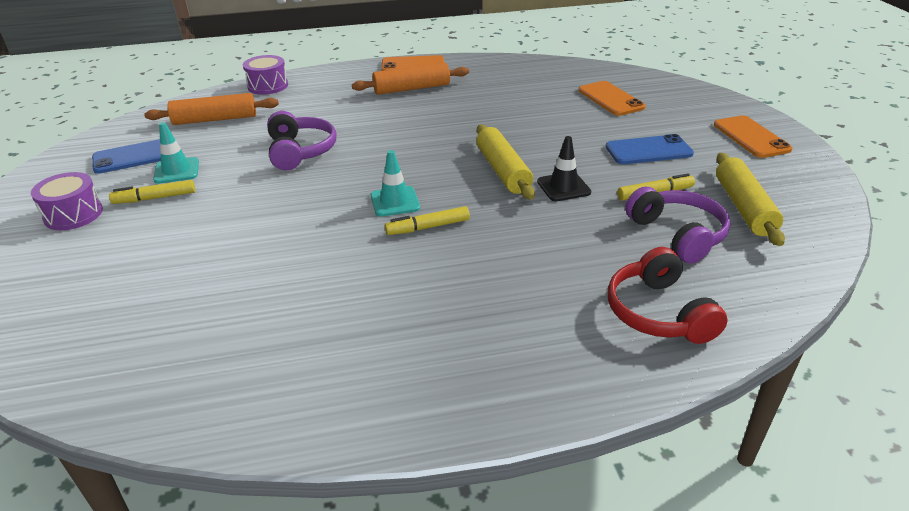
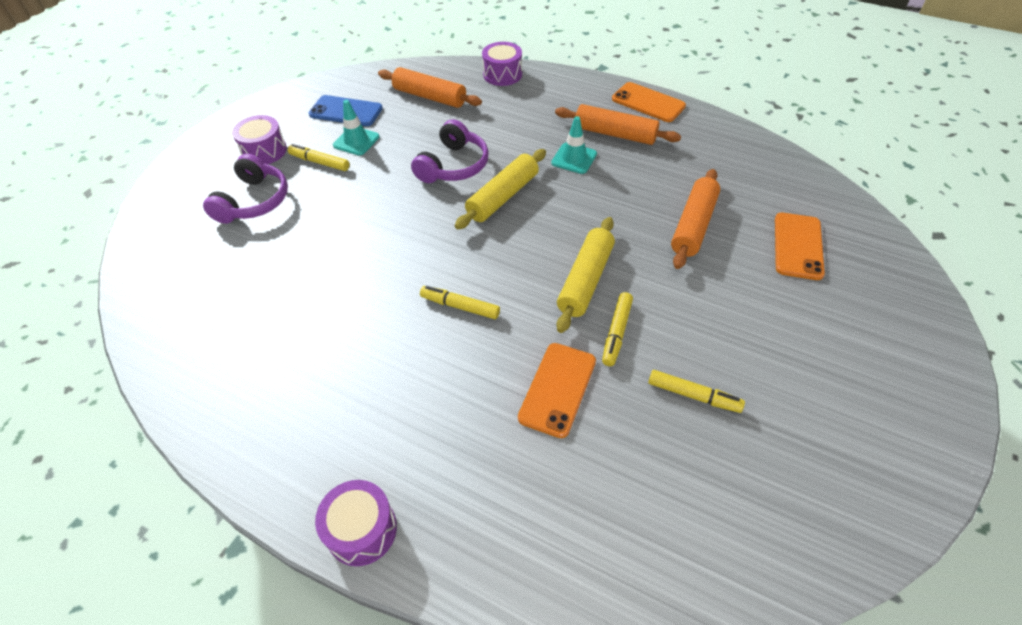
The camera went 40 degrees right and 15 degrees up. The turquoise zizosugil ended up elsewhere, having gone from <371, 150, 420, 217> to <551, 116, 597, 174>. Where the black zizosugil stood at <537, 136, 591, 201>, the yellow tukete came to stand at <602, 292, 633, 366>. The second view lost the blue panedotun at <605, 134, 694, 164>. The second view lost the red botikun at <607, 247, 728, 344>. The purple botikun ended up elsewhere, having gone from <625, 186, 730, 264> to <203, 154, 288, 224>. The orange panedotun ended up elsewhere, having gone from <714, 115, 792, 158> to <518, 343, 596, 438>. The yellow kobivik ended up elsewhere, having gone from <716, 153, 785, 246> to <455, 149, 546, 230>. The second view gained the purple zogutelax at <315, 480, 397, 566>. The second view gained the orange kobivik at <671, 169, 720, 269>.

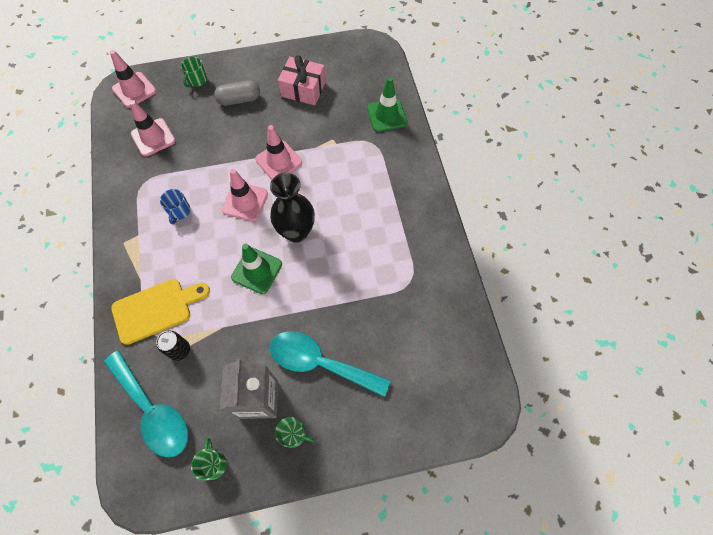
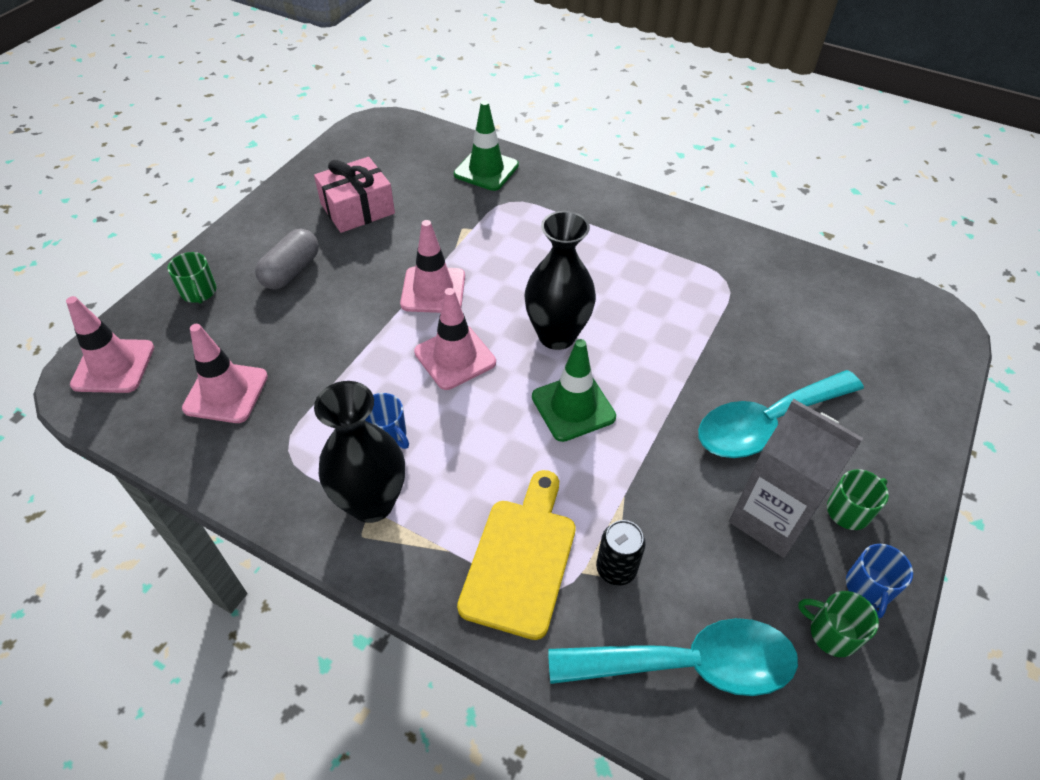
The camera went 50 degrees left and 15 degrees down. The second view gained the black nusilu at <314, 381, 405, 523>. The second view gained the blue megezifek at <846, 544, 913, 619>.

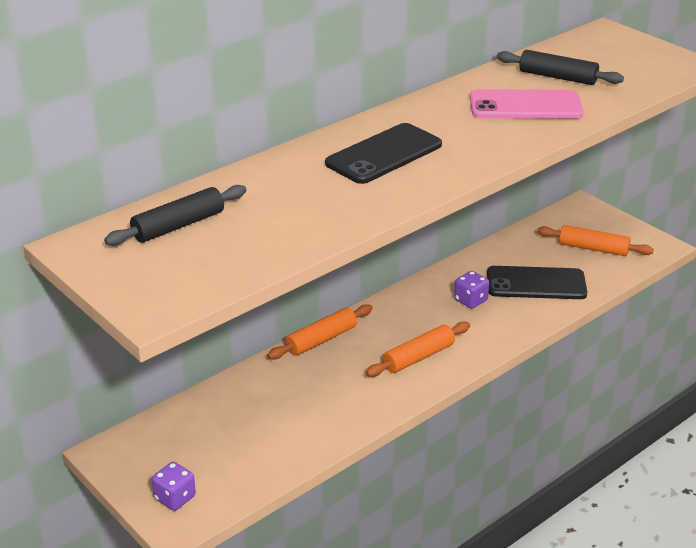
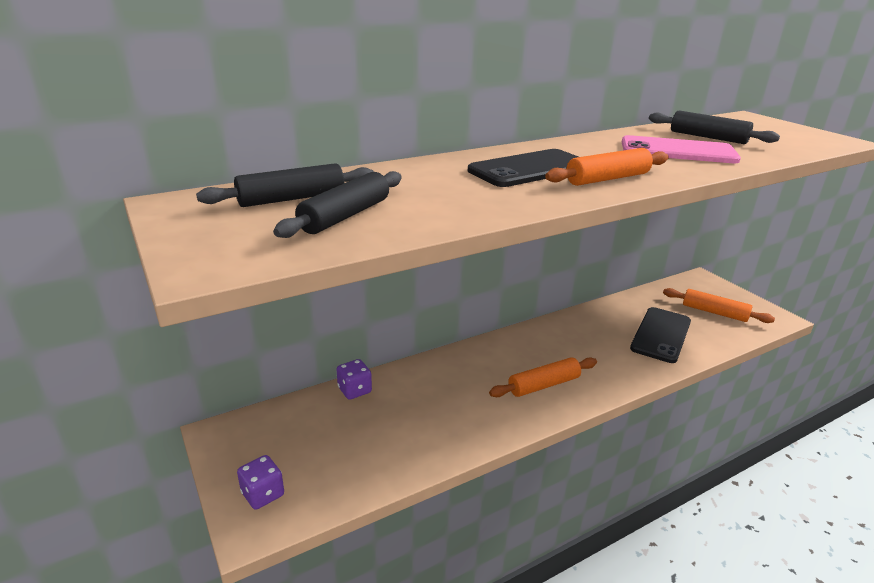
The camera went 10 degrees right and 5 degrees down. The orange kobivik ended up elsewhere, having gone from <267, 304, 373, 360> to <545, 148, 669, 186>. The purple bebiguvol ended up elsewhere, having gone from <454, 271, 489, 309> to <336, 359, 372, 400>. The black panedotun at <487, 266, 587, 299> ended up facing another way, 75 degrees counterclockwise from before. The second view gained the black kobivik at <273, 171, 402, 238>.

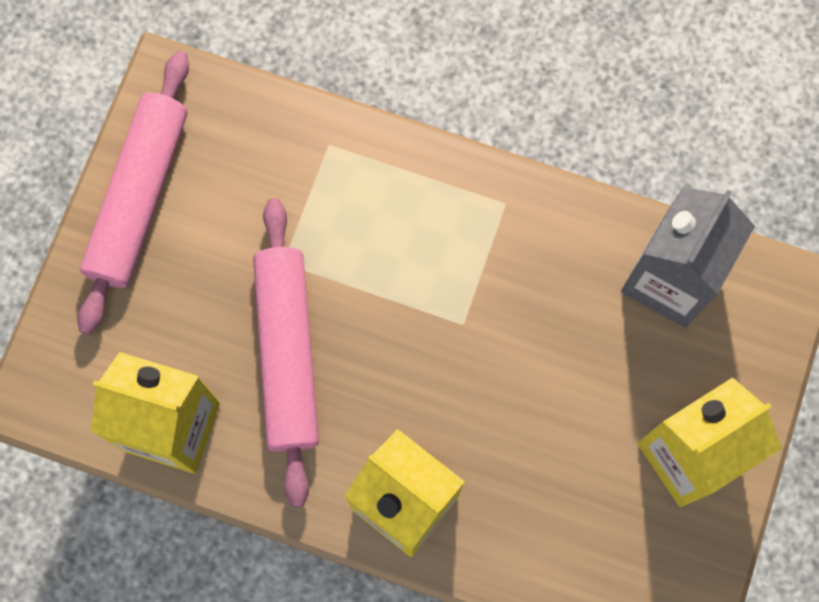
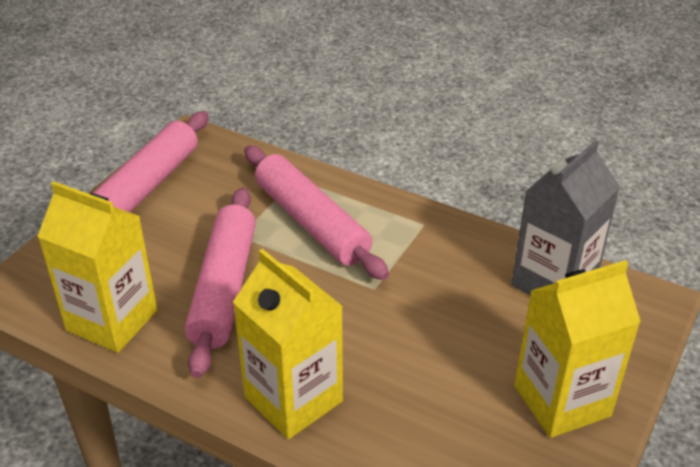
The camera went 10 degrees right and 35 degrees down. The second view gained the pink kobivik at <245, 146, 389, 280>.

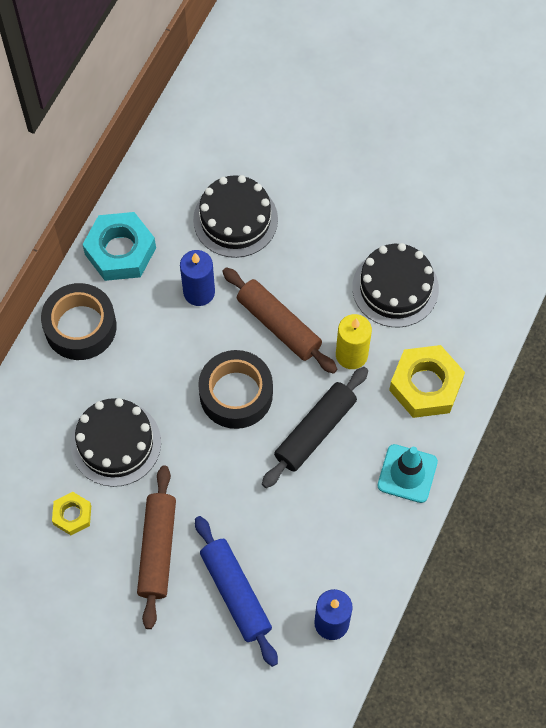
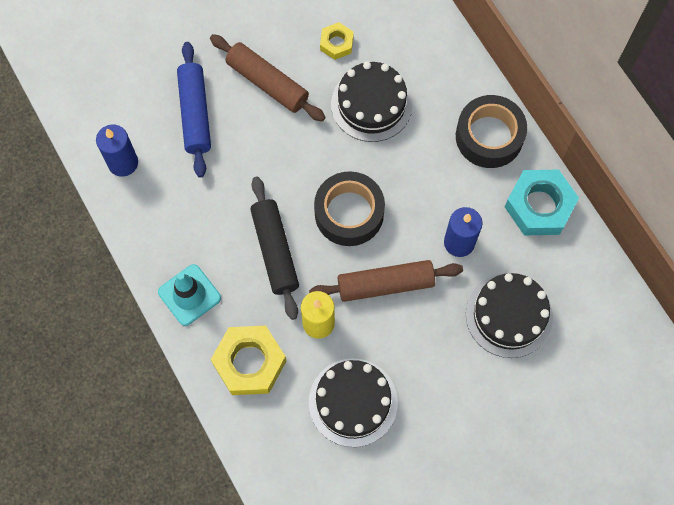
The camera went 125 degrees right and 5 degrees up. The blue kobivik at <195, 516, 278, 667> ended up facing another way, 75 degrees clockwise from before.

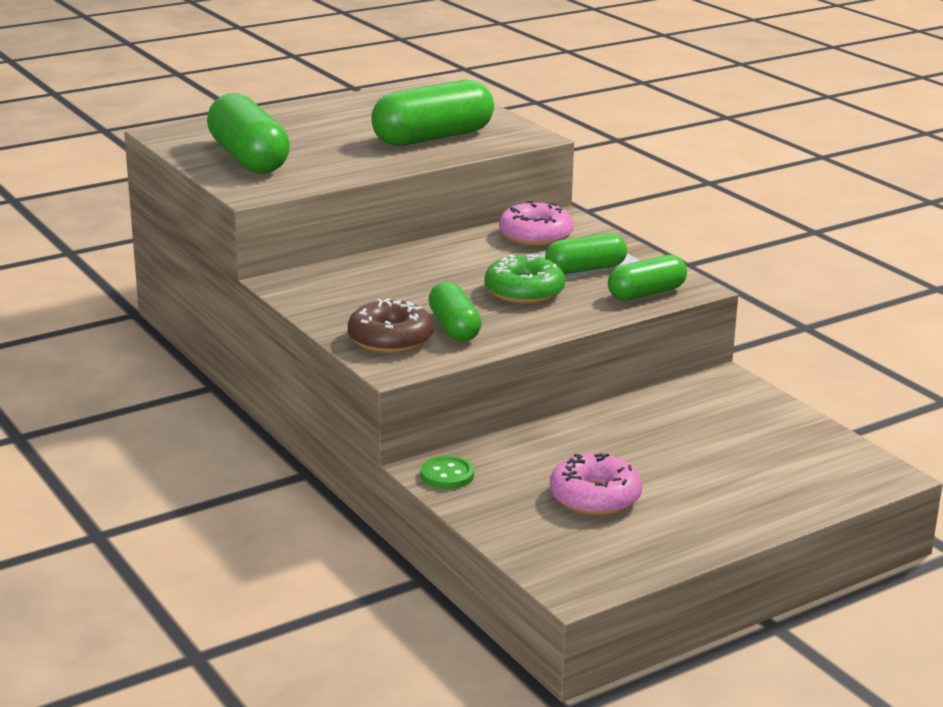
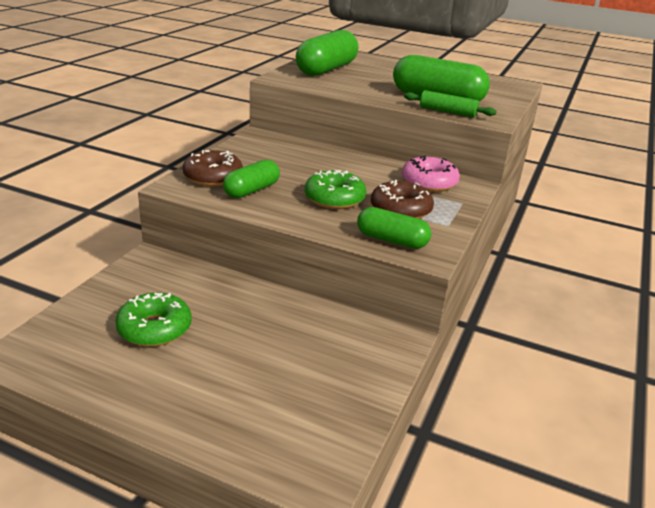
The camera went 55 degrees right and 5 degrees up. The second view lost the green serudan at <421, 456, 474, 489>. Where the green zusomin stood at <545, 233, 627, 274>, the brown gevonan came to stand at <371, 180, 434, 219>. What was the pink gevonan at <550, 453, 642, 516> turned into the green gevonan at <115, 293, 192, 347>. The second view gained the green kobivik at <404, 90, 497, 118>.

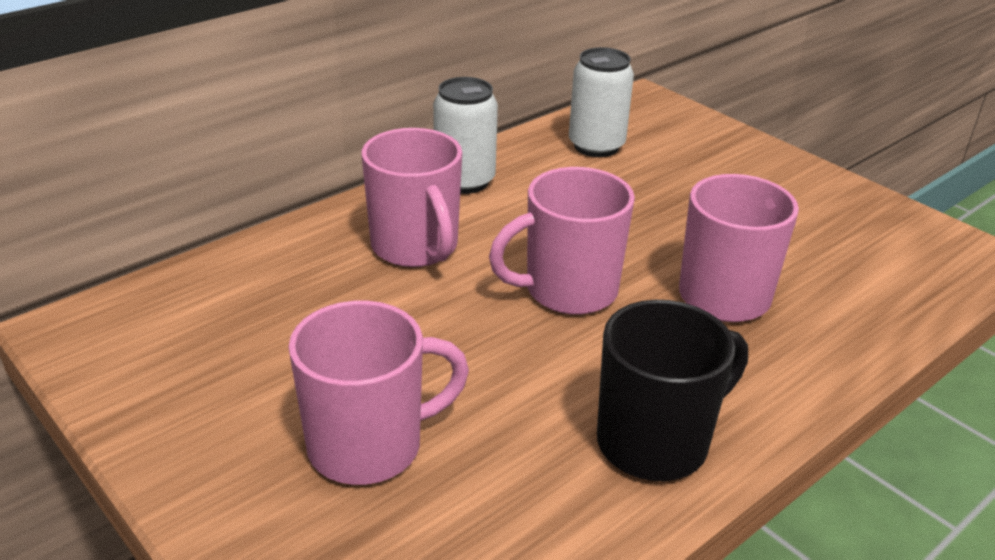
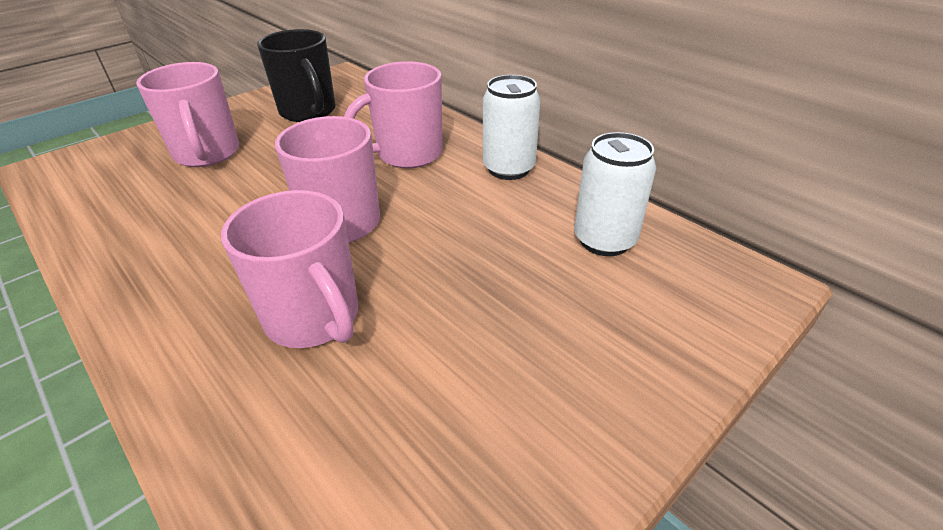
The camera went 90 degrees right and 5 degrees up. The black megezifek ended up elsewhere, having gone from <597, 300, 748, 481> to <257, 29, 336, 122>.

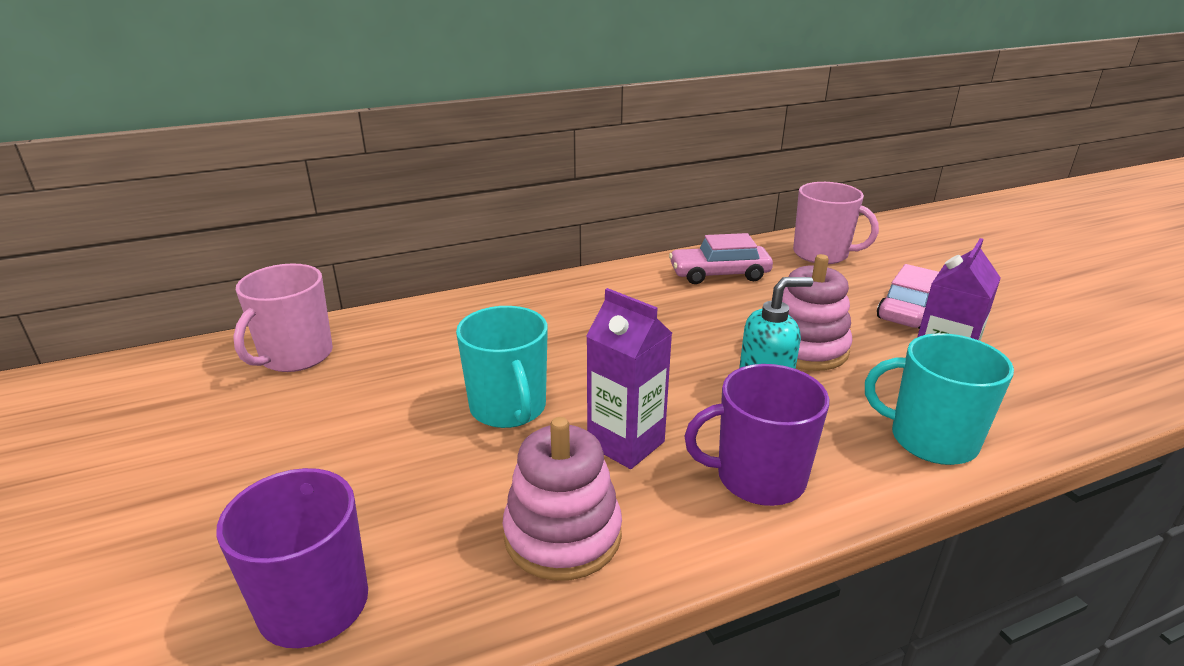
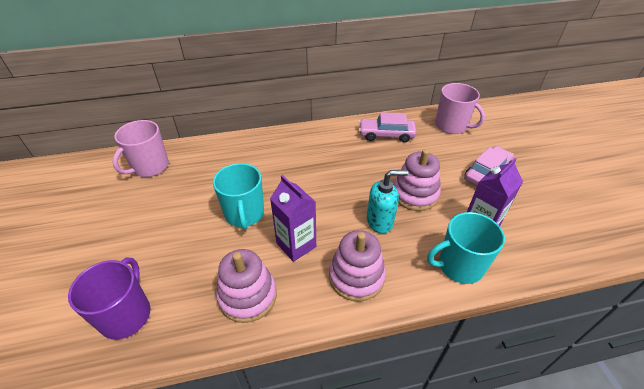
The camera went 10 degrees right and 15 degrees up. Where the purple megezifek stood at <684, 364, 829, 506>, the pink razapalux came to stand at <329, 230, 386, 302>. The turquoise megezifek at <865, 333, 1014, 465> ended up facing another way, 45 degrees counterclockwise from before.

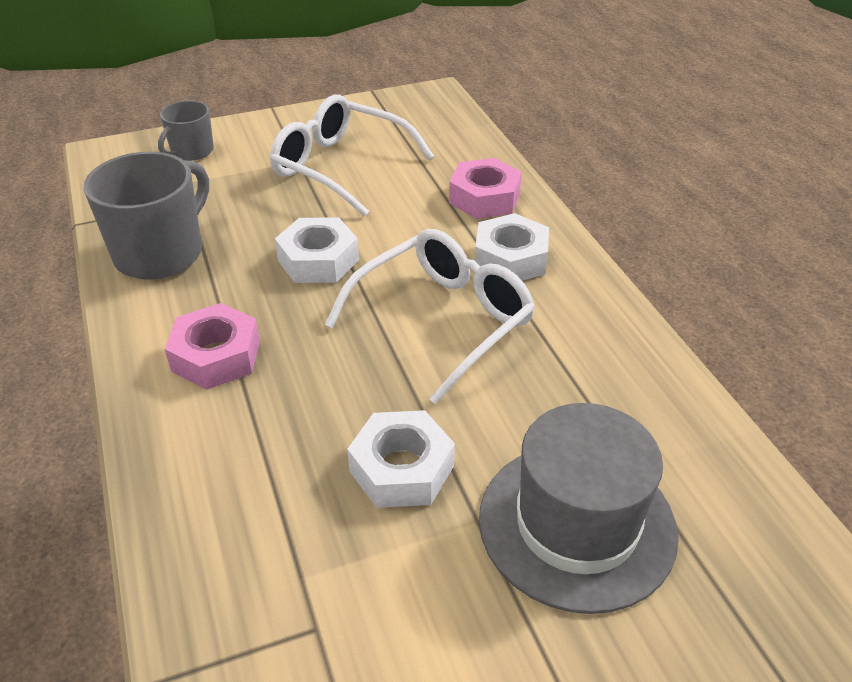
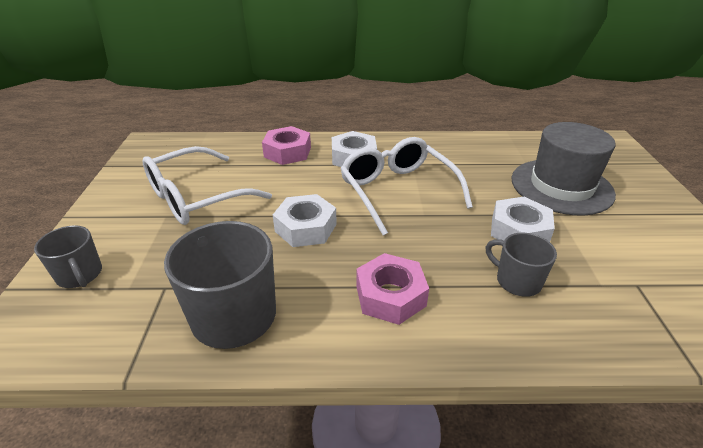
The camera went 70 degrees left and 5 degrees down. The second view gained the grey megezifek at <486, 233, 557, 297>.

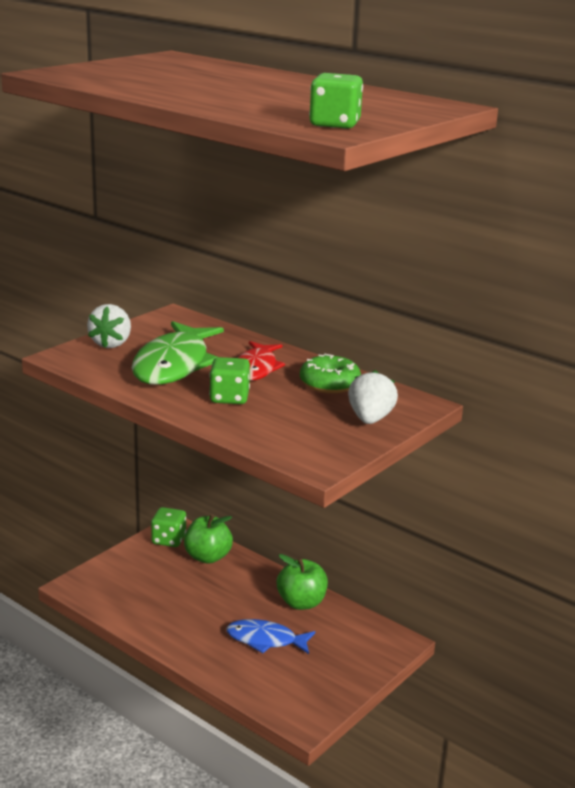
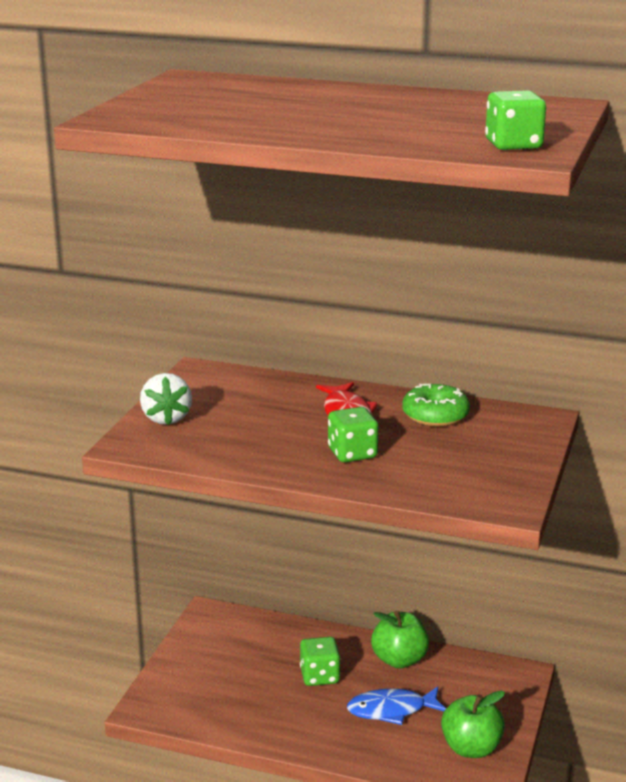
The camera went 20 degrees left and 0 degrees up. The second view lost the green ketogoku at <132, 321, 224, 385>. The green bebiguvol ended up elsewhere, having gone from <151, 507, 186, 547> to <300, 637, 340, 686>. The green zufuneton ended up elsewhere, having gone from <184, 514, 233, 564> to <441, 691, 505, 758>. The second view lost the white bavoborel at <348, 370, 398, 424>.

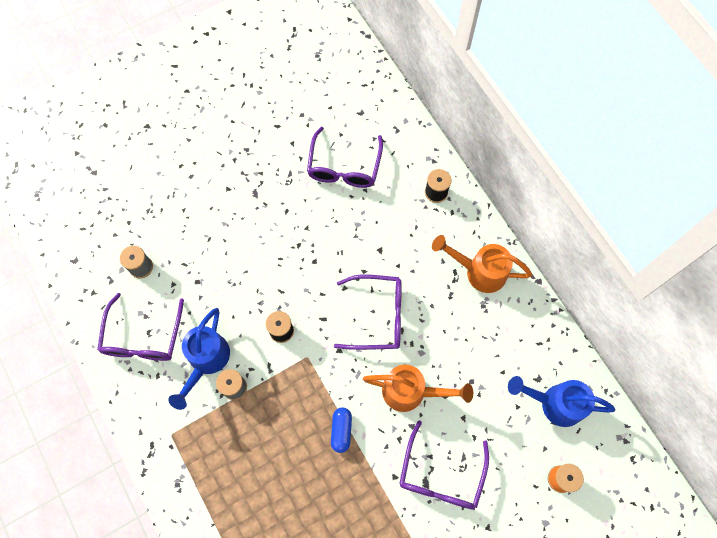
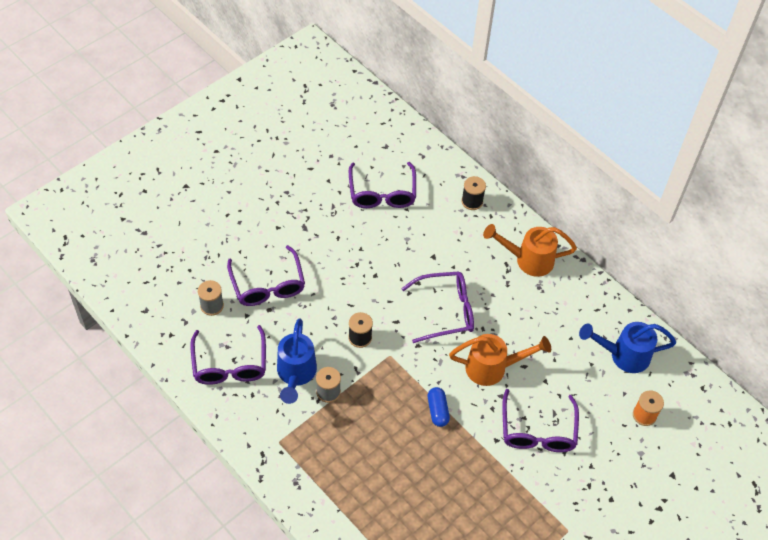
The camera went 15 degrees left and 15 degrees down. The second view gained the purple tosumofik at <227, 245, 305, 306>.

